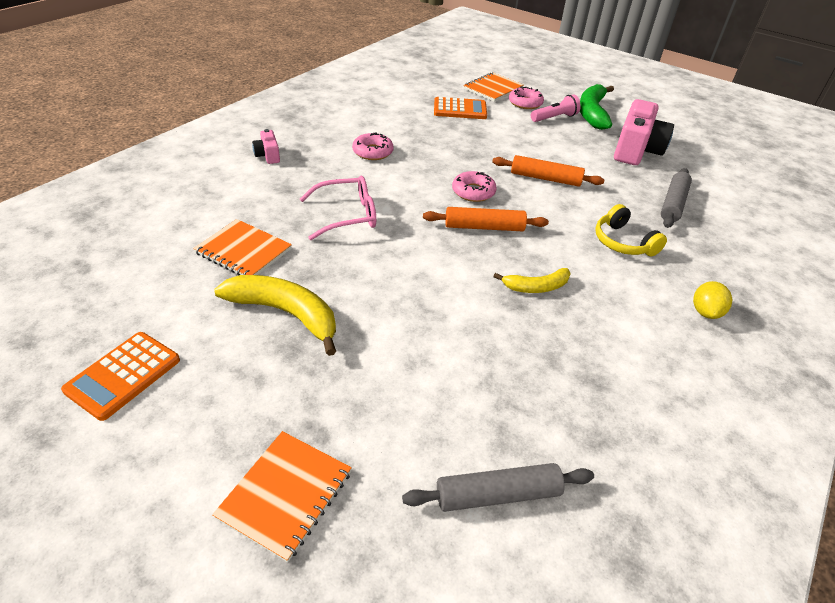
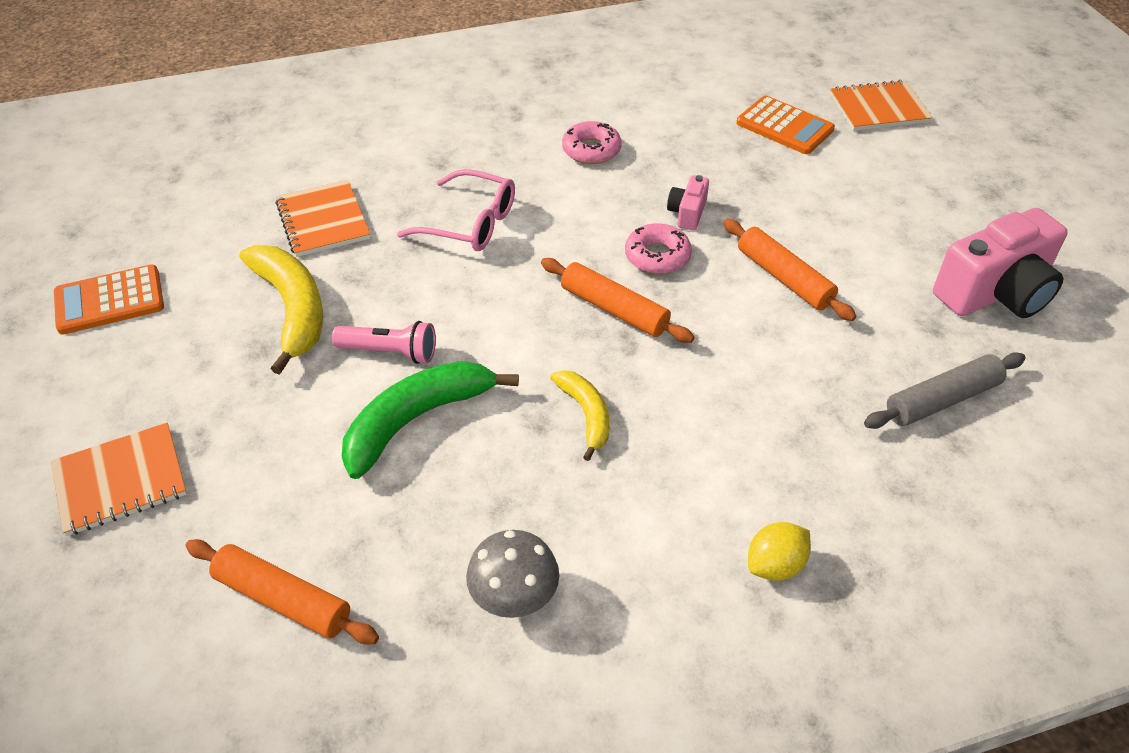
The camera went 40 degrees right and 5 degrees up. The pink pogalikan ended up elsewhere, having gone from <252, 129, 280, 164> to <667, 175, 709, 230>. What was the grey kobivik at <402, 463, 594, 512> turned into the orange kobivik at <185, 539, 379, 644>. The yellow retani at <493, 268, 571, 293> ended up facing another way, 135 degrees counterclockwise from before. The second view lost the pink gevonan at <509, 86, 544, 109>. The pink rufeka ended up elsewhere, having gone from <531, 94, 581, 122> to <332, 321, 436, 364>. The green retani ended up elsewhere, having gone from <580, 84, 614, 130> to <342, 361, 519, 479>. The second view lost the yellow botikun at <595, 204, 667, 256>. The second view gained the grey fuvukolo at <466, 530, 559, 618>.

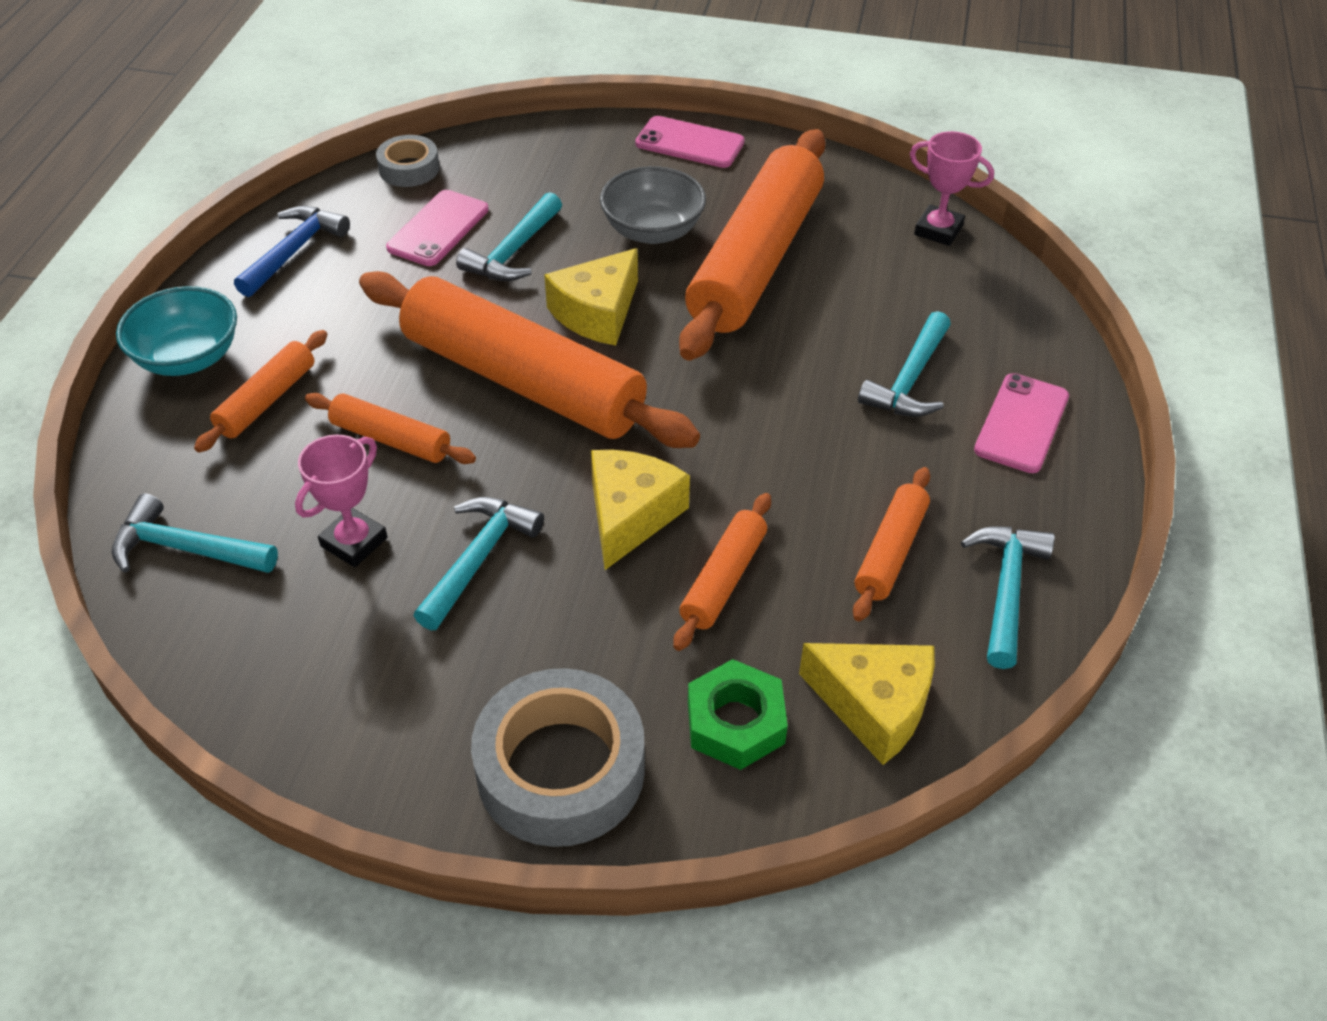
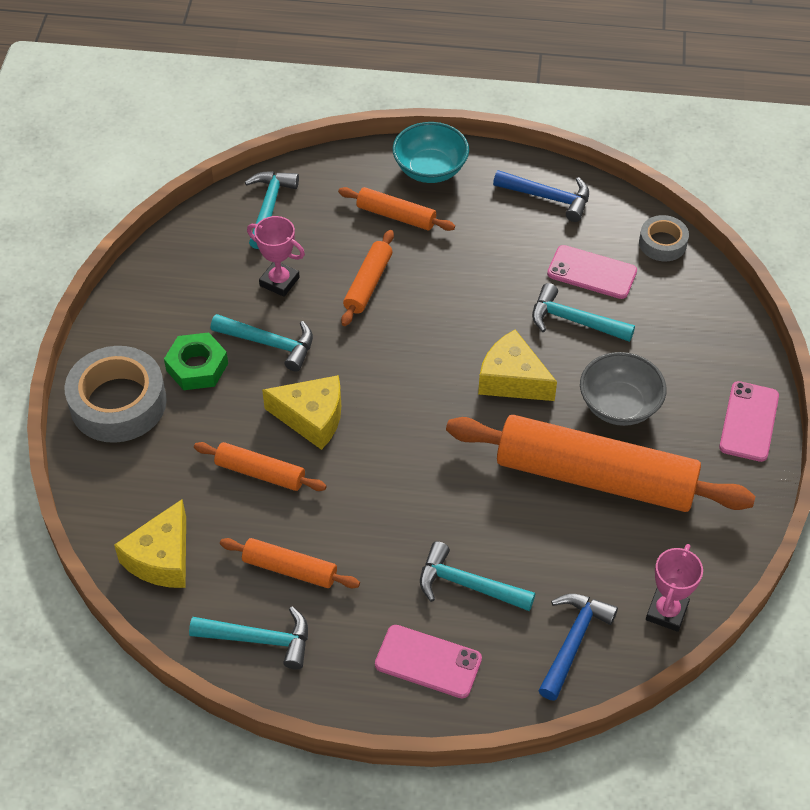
The camera went 85 degrees right and 5 degrees up. The second view lost the orange kobivik at <359, 271, 700, 448>. The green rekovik ended up elsewhere, having gone from <688, 659, 788, 770> to <164, 332, 228, 390>. The second view gained the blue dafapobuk at <538, 594, 618, 701>.

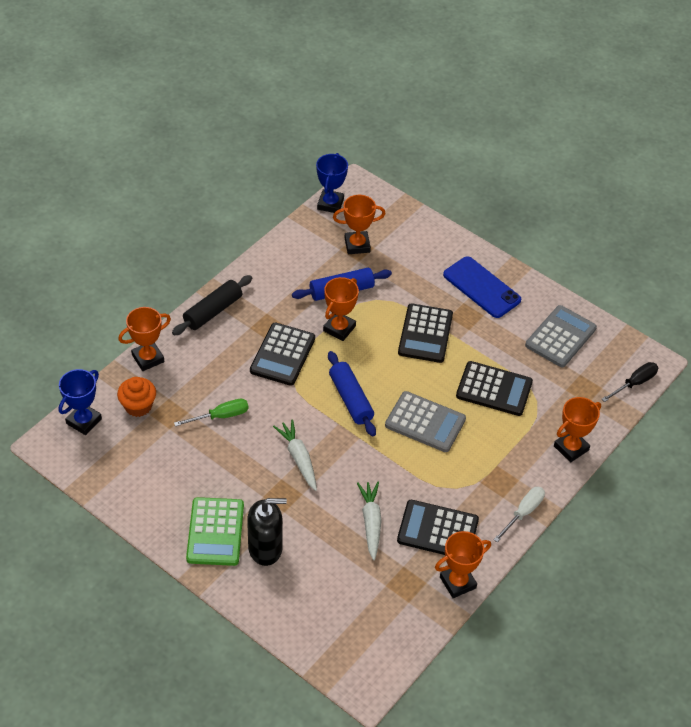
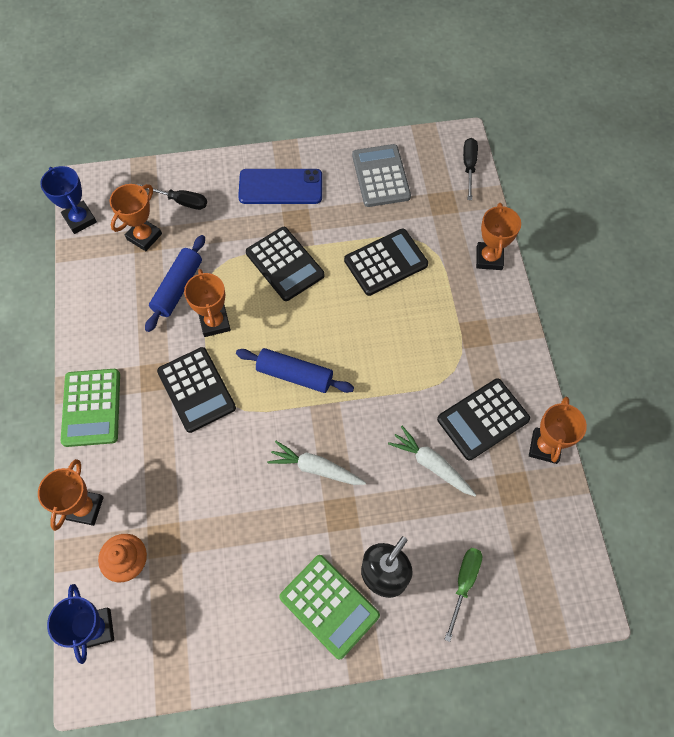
The camera went 45 degrees left and 15 degrees up. Where the black kobivik stood at <172, 275, 252, 336>, the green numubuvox came to stand at <61, 369, 120, 447>. The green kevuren ended up elsewhere, having gone from <174, 398, 249, 427> to <444, 548, 482, 642>. The second view lost the grey numubuvox at <385, 391, 466, 452>. The second view lost the white kevuren at <493, 487, 545, 542>. The second view gained the black kevuren at <136, 184, 207, 210>.

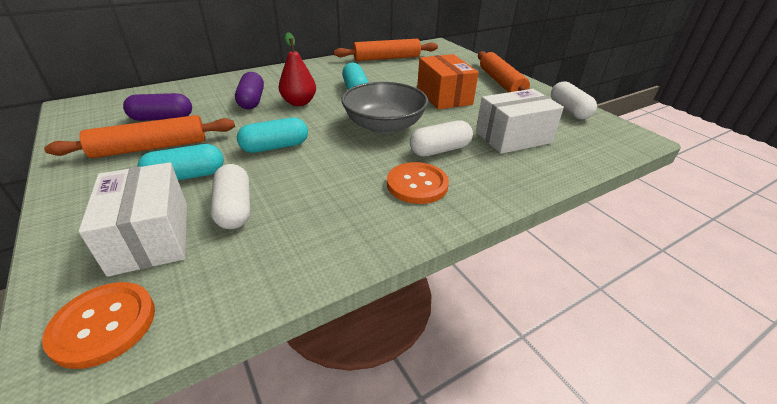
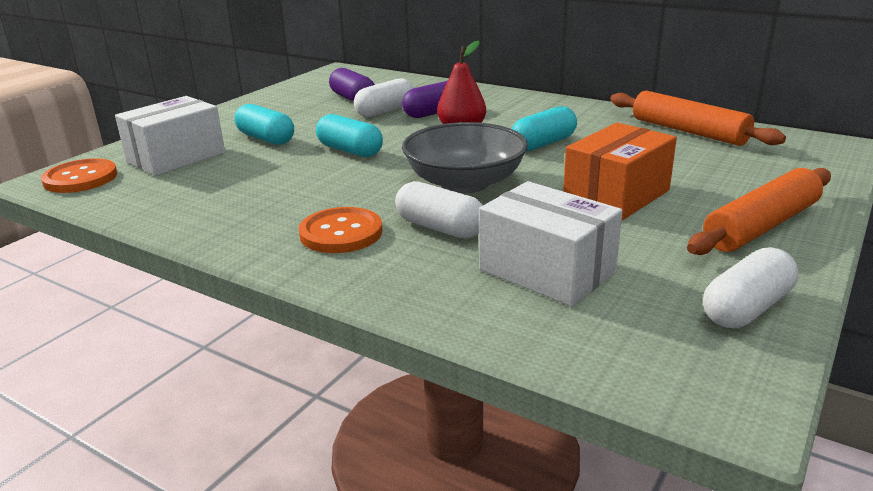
The camera went 65 degrees right and 10 degrees down. The second view lost the orange kobivik at <44, 115, 235, 158>. The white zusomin ended up elsewhere, having gone from <211, 164, 250, 229> to <354, 78, 414, 117>.

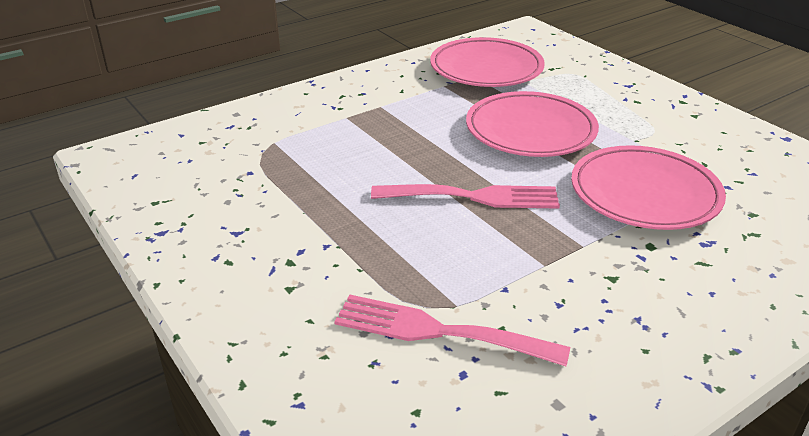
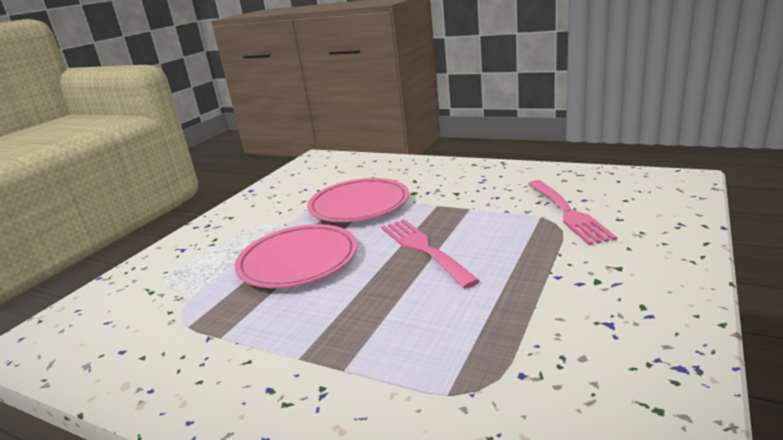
The camera went 115 degrees left and 10 degrees down. The second view lost the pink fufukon at <430, 37, 545, 87>.

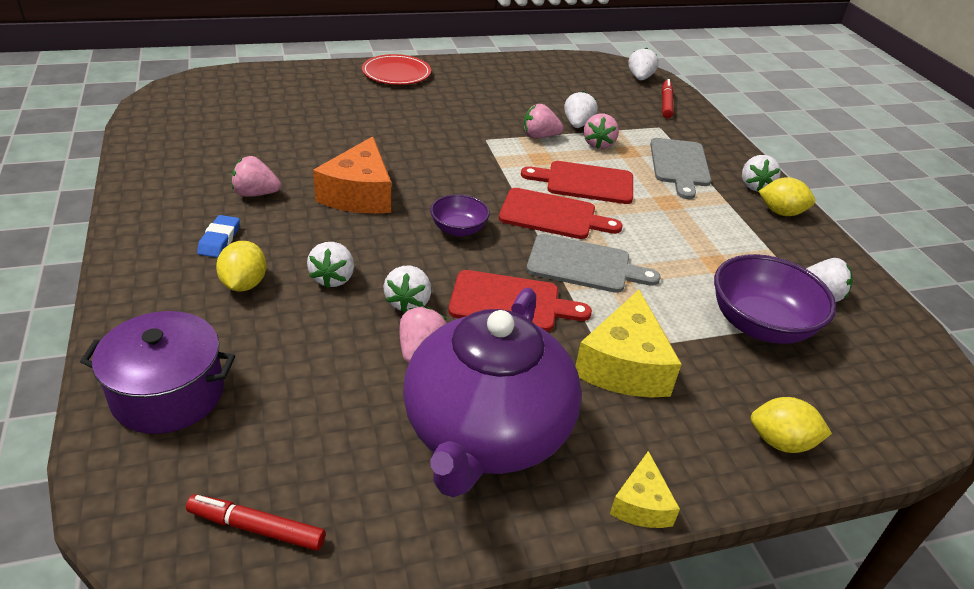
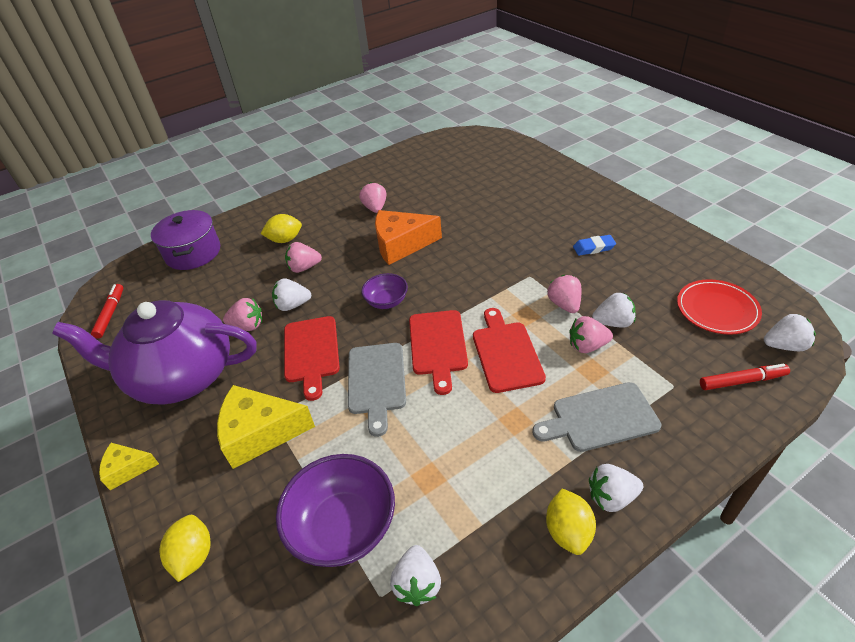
The camera went 80 degrees right and 5 degrees up. The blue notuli ended up elsewhere, having gone from <197, 215, 240, 258> to <573, 235, 616, 256>. What was the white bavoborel at <307, 242, 354, 288> turned into the pink bavoborel at <285, 242, 322, 273>. The red fufukon ended up elsewhere, having gone from <362, 54, 431, 85> to <677, 279, 762, 335>.

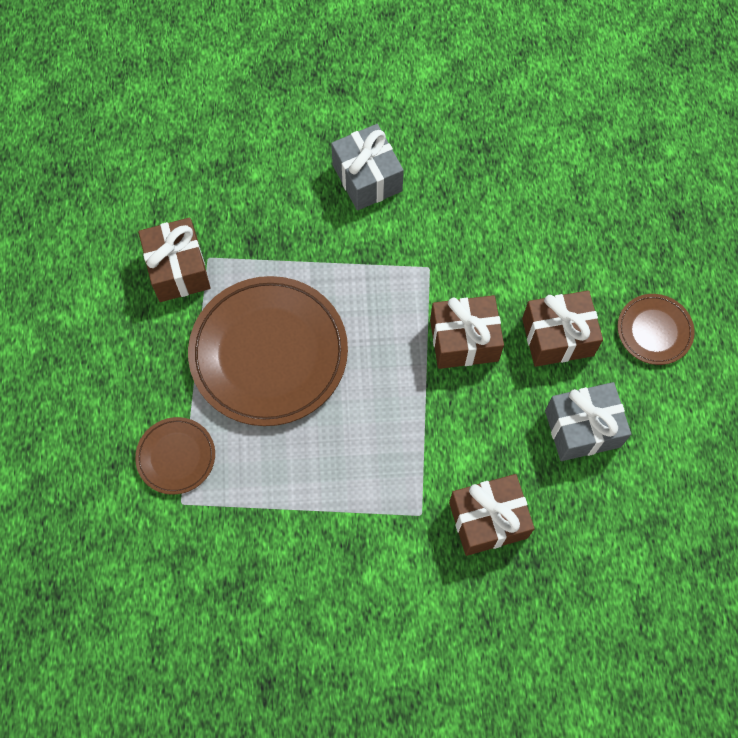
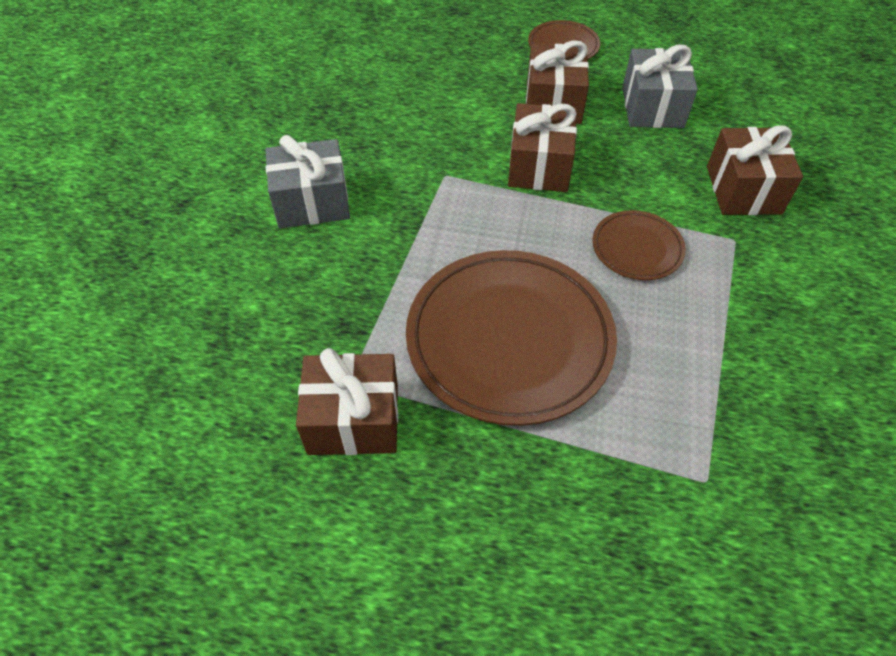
The camera went 75 degrees left and 15 degrees down. The brown fufukon ended up elsewhere, having gone from <135, 417, 215, 495> to <592, 210, 686, 280>.

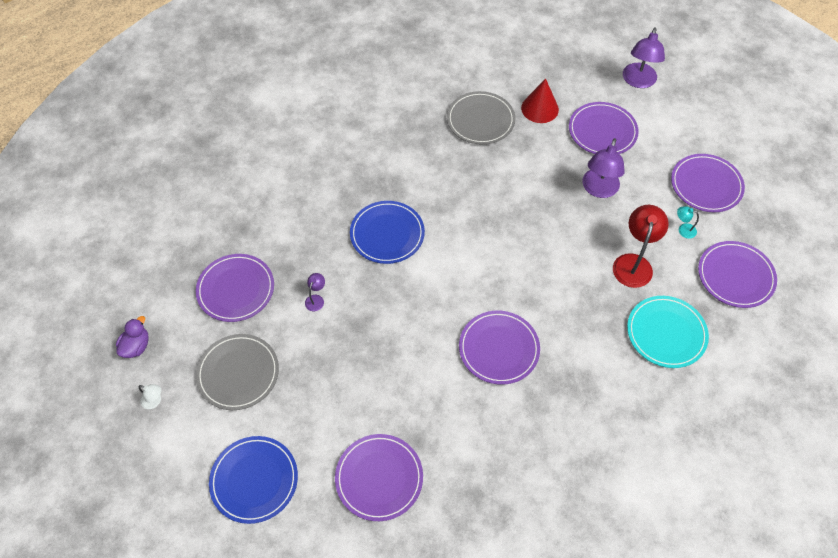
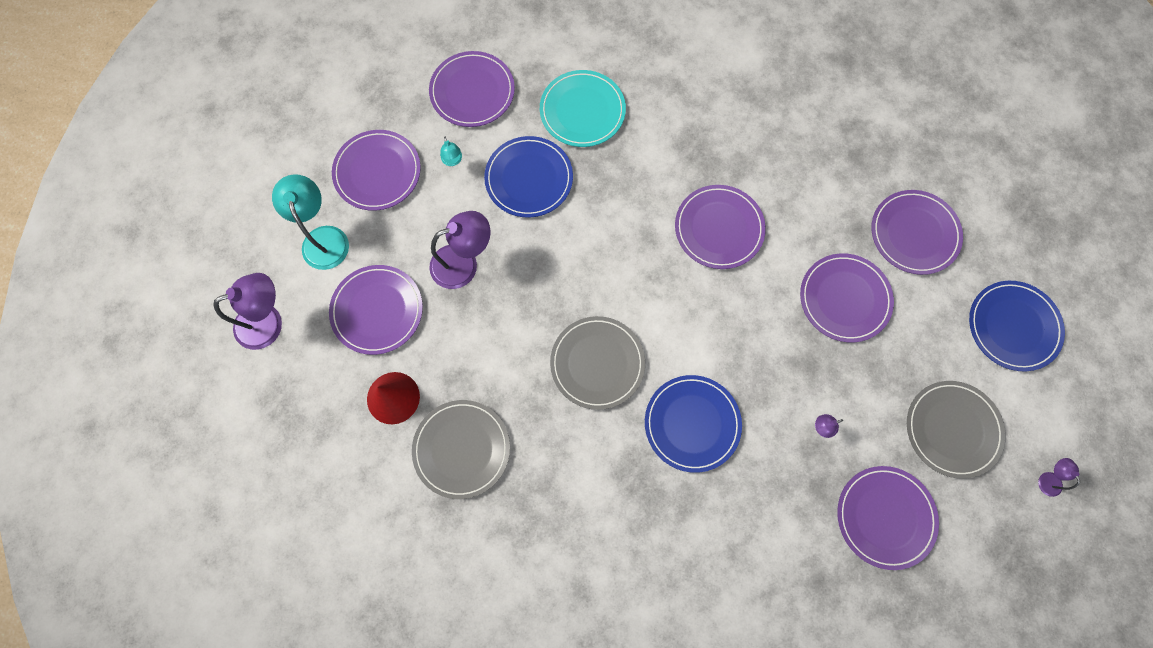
The camera went 130 degrees left and 15 degrees up. The second view lost the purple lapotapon at <116, 316, 149, 358>. What was the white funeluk at <139, 384, 161, 409> turned into the purple funeluk at <1038, 458, 1080, 497>. Where the red funeluk stood at <613, 205, 669, 288>, the blue fufukon came to stand at <484, 136, 573, 218>. The second view gained the turquoise funeluk at <272, 174, 349, 270>. The second view gained the grey fufukon at <550, 316, 645, 410>. The second view gained the purple fufukon at <800, 253, 894, 342>.

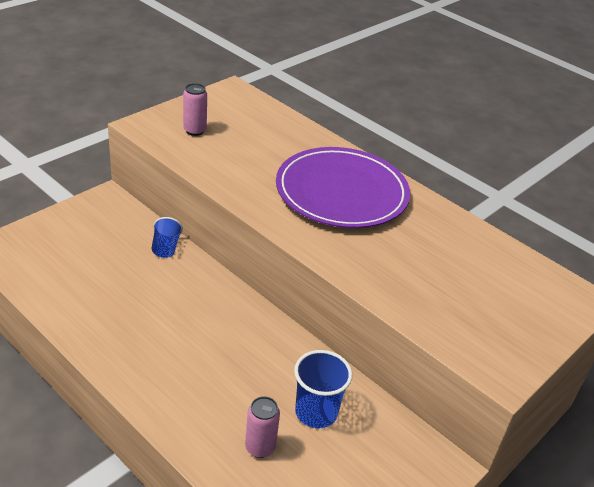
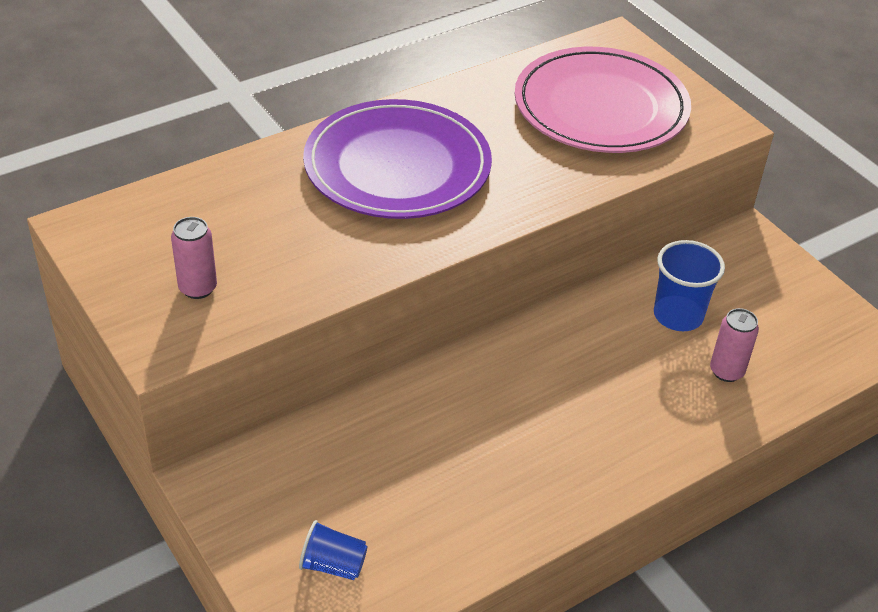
The camera went 75 degrees left and 5 degrees up. The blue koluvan ended up elsewhere, having gone from <152, 217, 183, 258> to <299, 520, 368, 580>. The second view gained the pink fufukon at <515, 47, 691, 153>.

